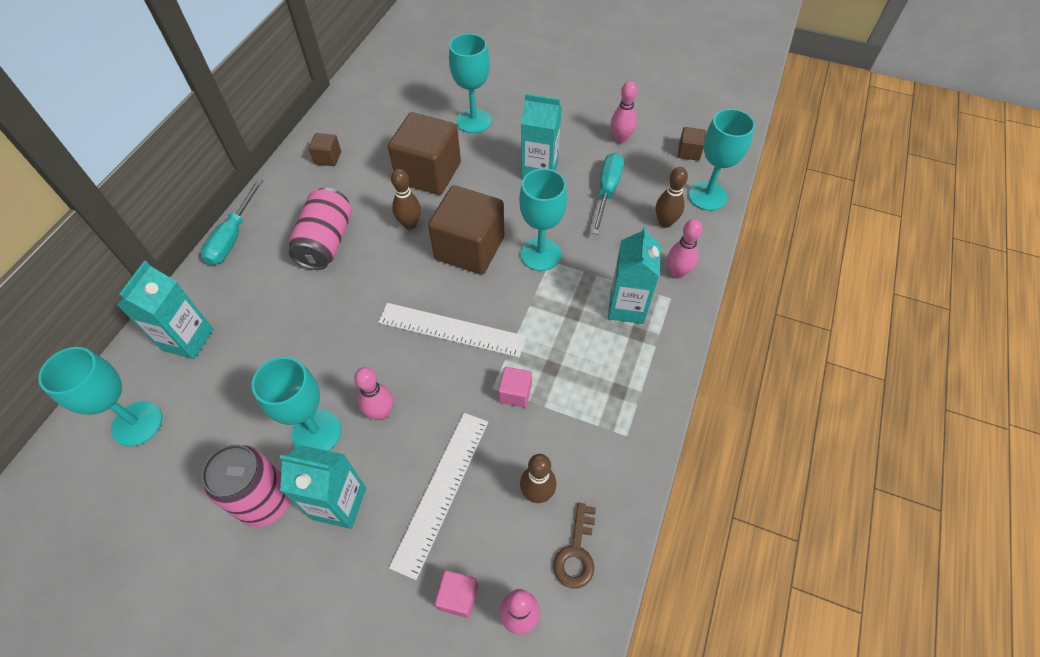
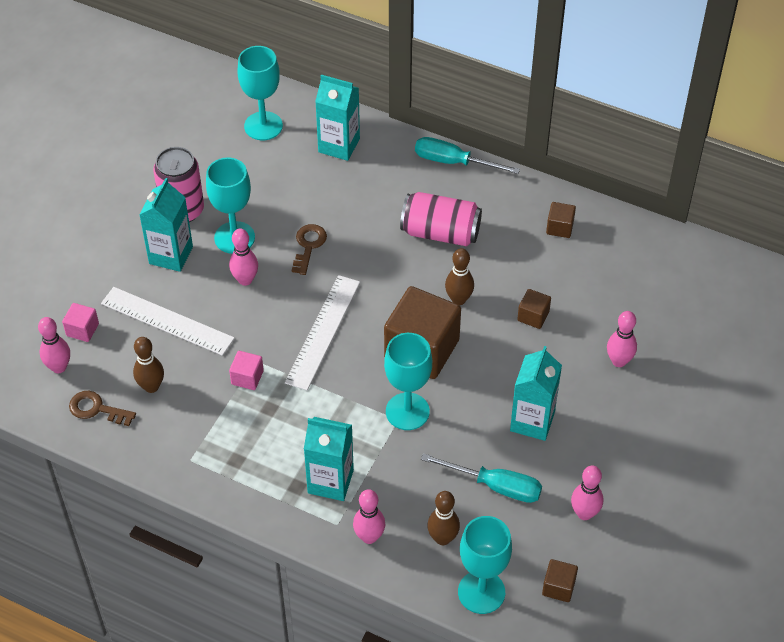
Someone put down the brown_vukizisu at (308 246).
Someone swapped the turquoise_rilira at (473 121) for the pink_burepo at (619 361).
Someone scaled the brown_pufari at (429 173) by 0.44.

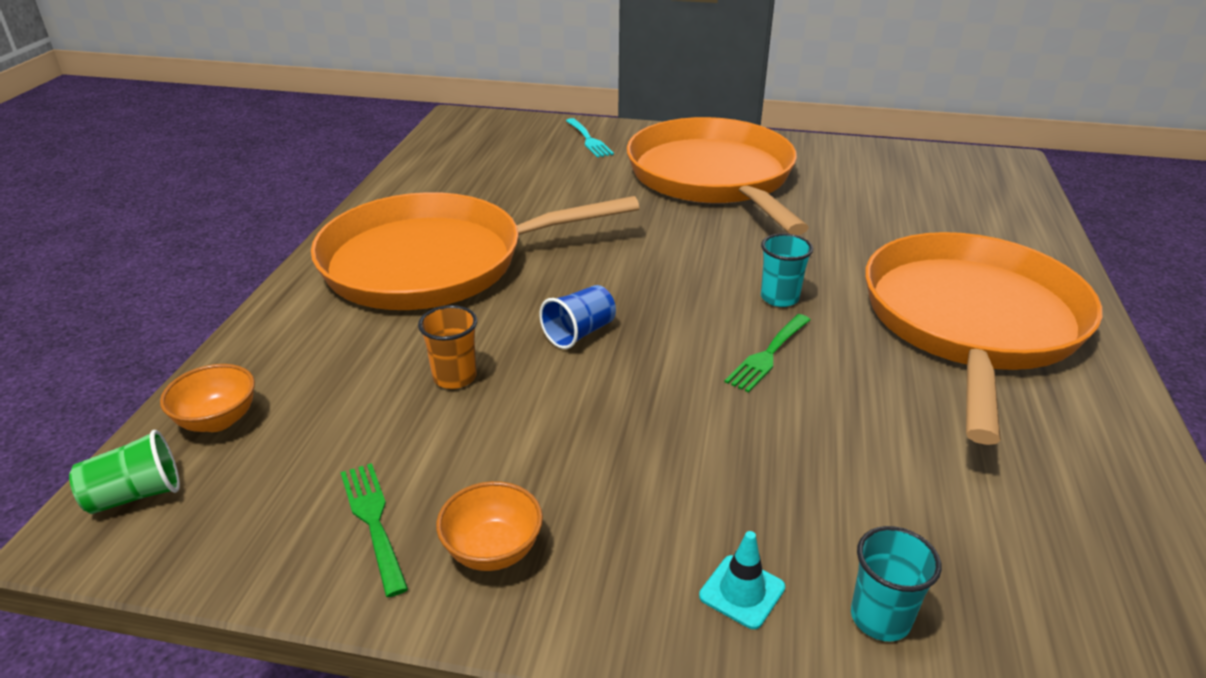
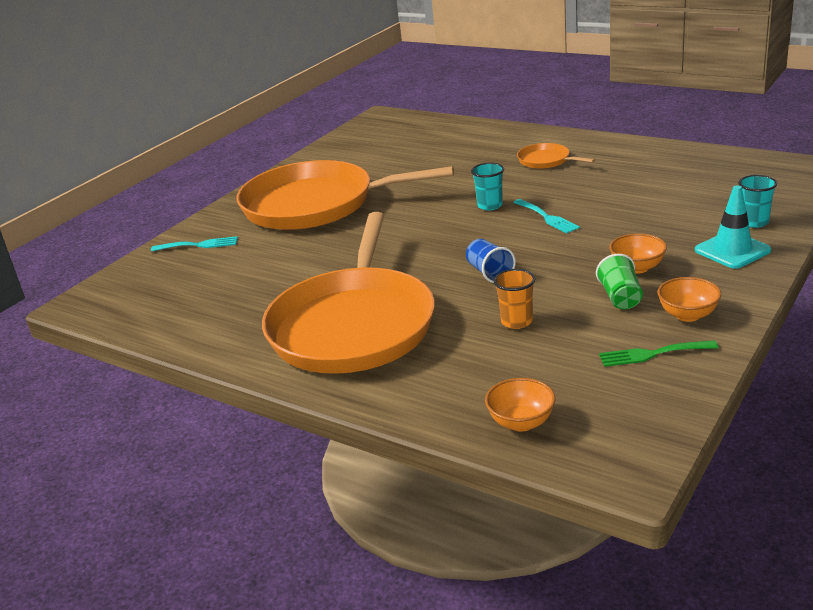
Someone put down the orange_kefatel at (637 268).
Someone carried the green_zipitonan from (135 495) to (620 298).
Someone repainted the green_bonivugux at (767 355), which became the turquoise_bonivugux at (547 217).
Someone scaled the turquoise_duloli at (742 592) by 1.62.
Someone scaled the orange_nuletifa at (971 322) by 0.40.

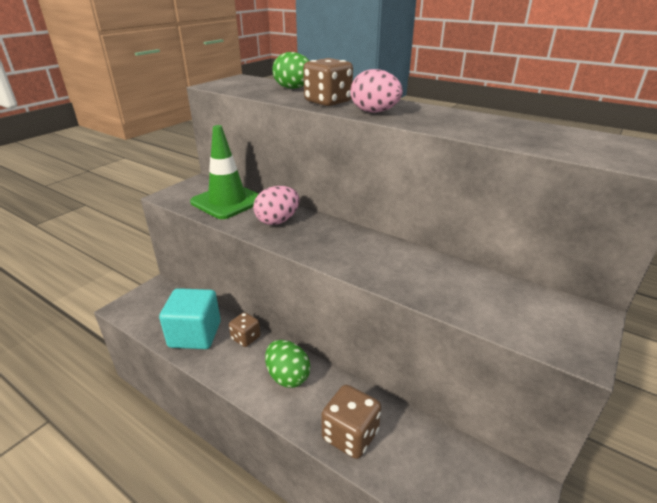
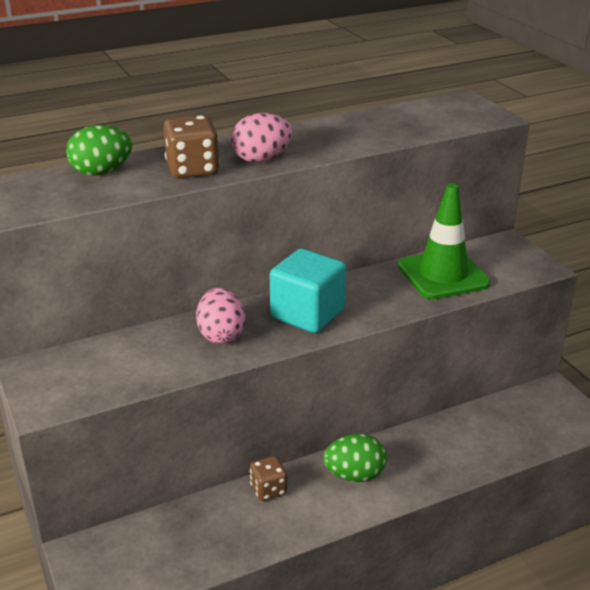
Someone took away the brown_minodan at (350 435).
Someone carried the turquoise_pufari from (195 334) to (307 314).
Someone carried the green_duloli from (227 201) to (443 275).

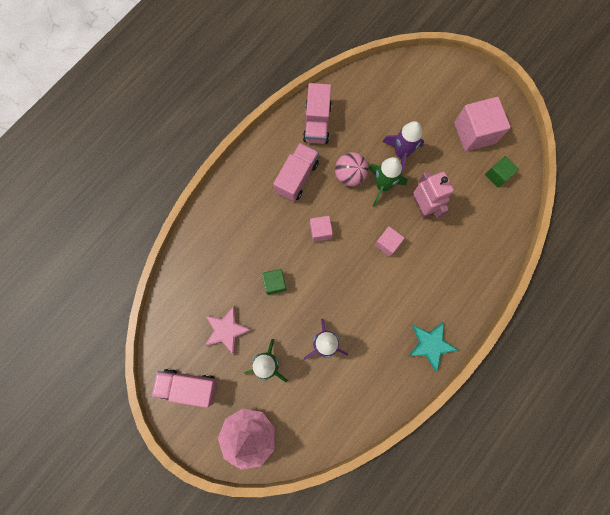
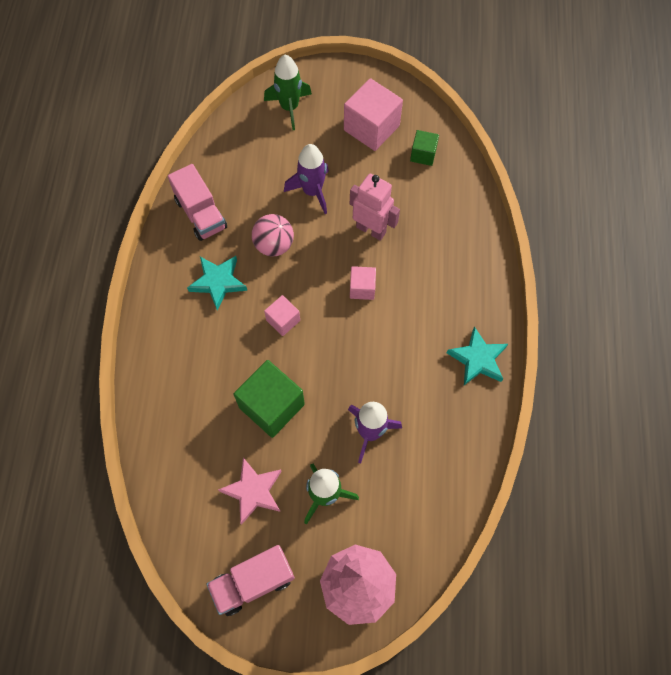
Someone carried the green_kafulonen from (382 186) to (289 107).
Someone swapped the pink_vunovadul at (296 177) for the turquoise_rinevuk at (218 282).
Someone scaled the green_pufari at (275 283) by 1.84.

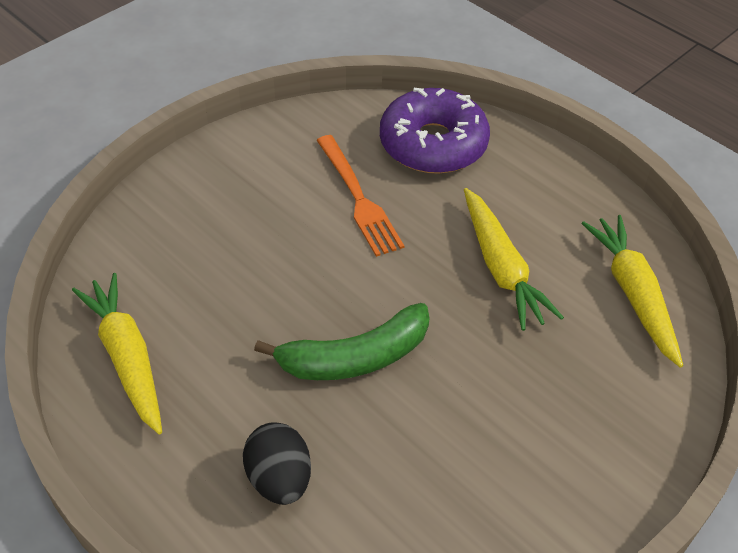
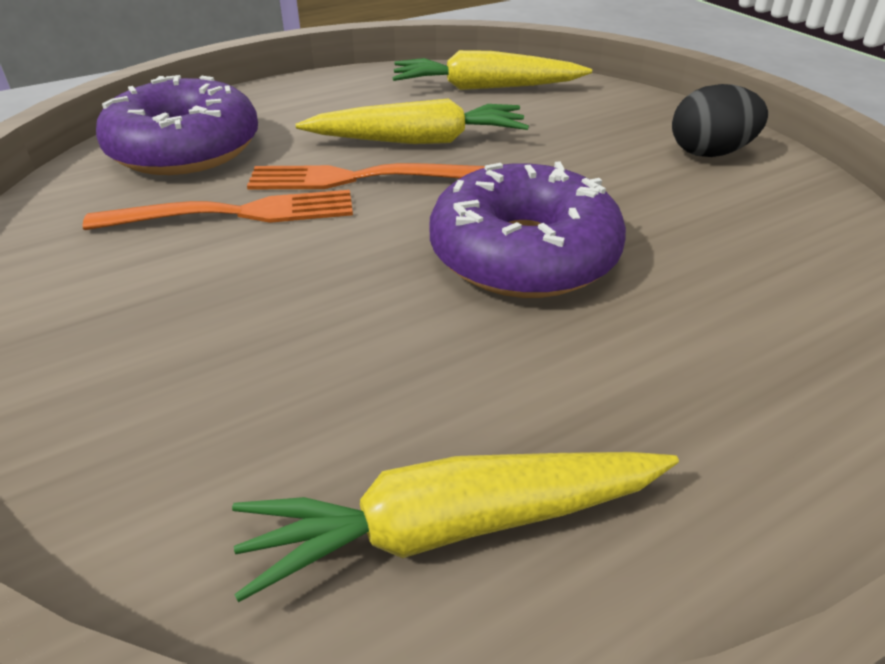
Someone put down the orange_bonivugux at (358 178).
Someone carried the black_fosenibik from (279 479) to (709 153).
Someone swapped the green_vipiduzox at (355 357) for the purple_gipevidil at (523 254).

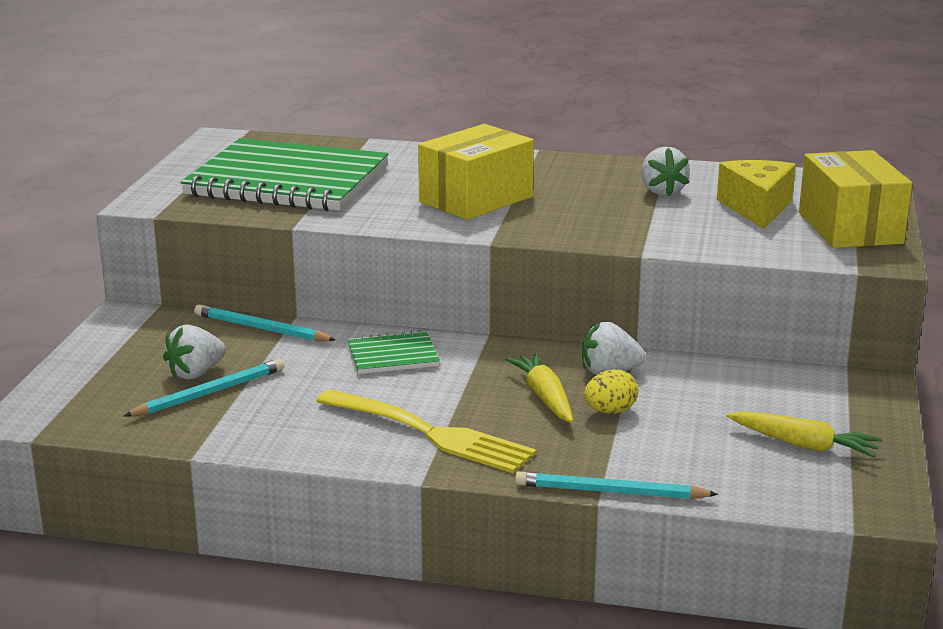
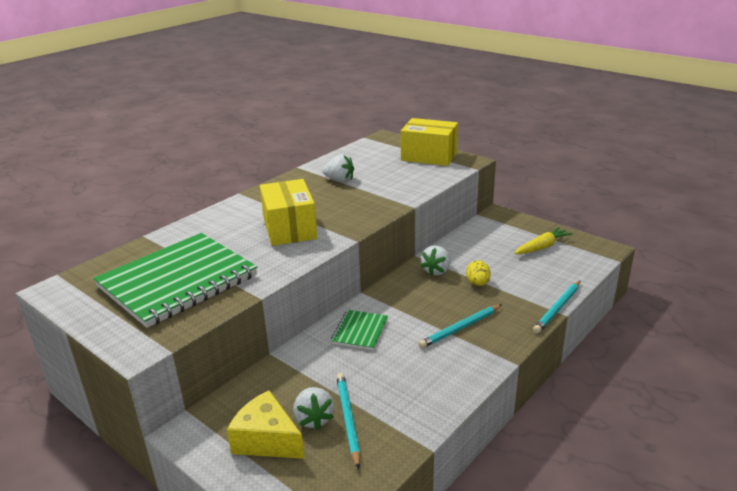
Someone took away the yellow_bonivugux at (431 433).
Someone took away the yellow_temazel at (544 397).
Someone carried the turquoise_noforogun from (261 329) to (460 328).
Someone carried the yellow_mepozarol from (757 208) to (267 440).

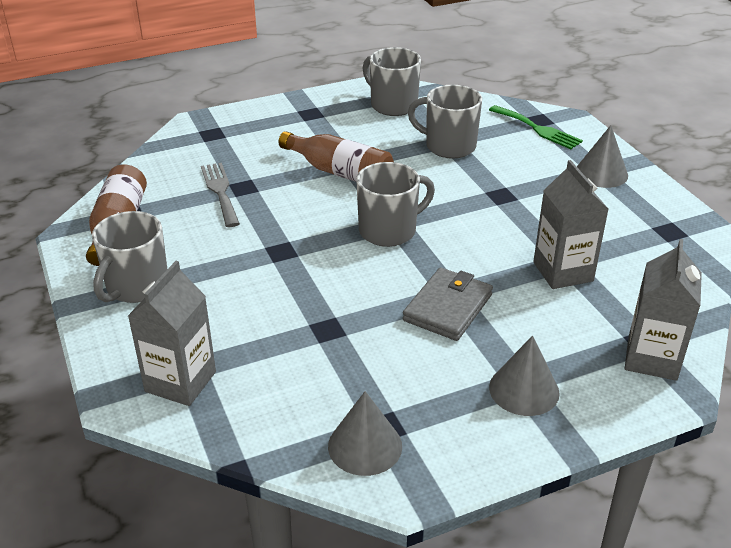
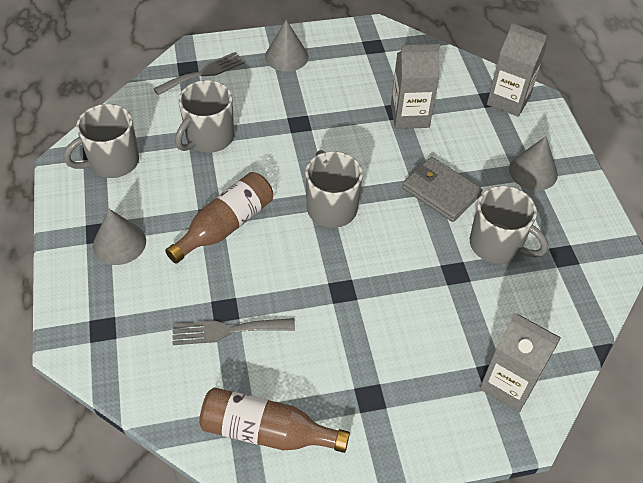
Someone carried the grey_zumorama from (136 287) to (497 245).
Someone carried the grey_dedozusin from (365 446) to (119 243).
Someone repainted the green_bonivugux at (537 129), which became the grey_bonivugux at (203 73).

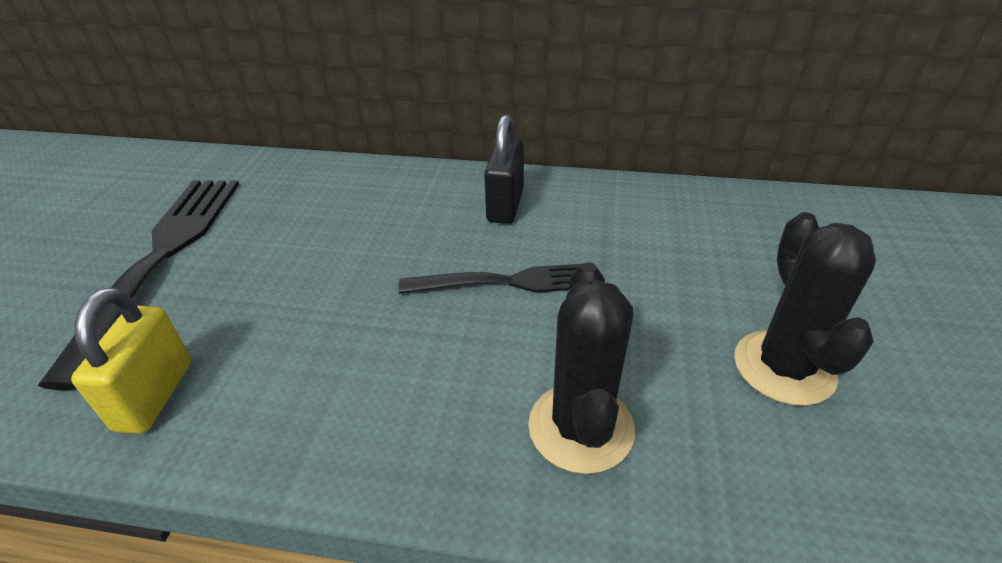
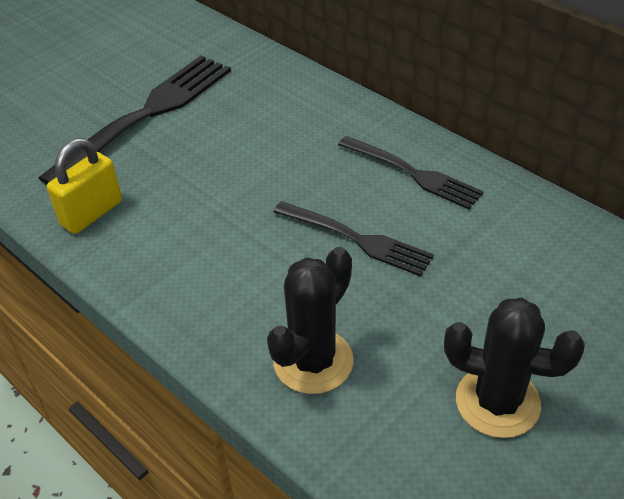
Someone swapped the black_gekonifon at (505 206) for the black_bonivugux at (412 173).
Someone rotated the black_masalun at (783 367) by 75 degrees clockwise.

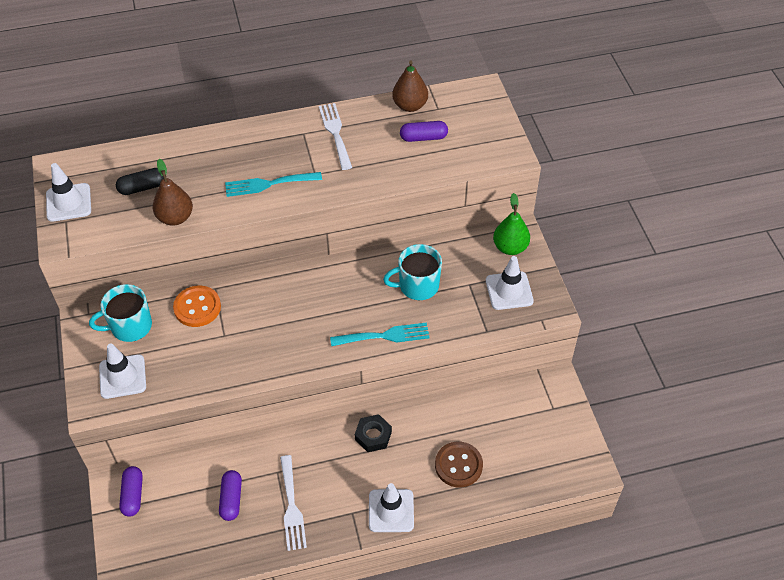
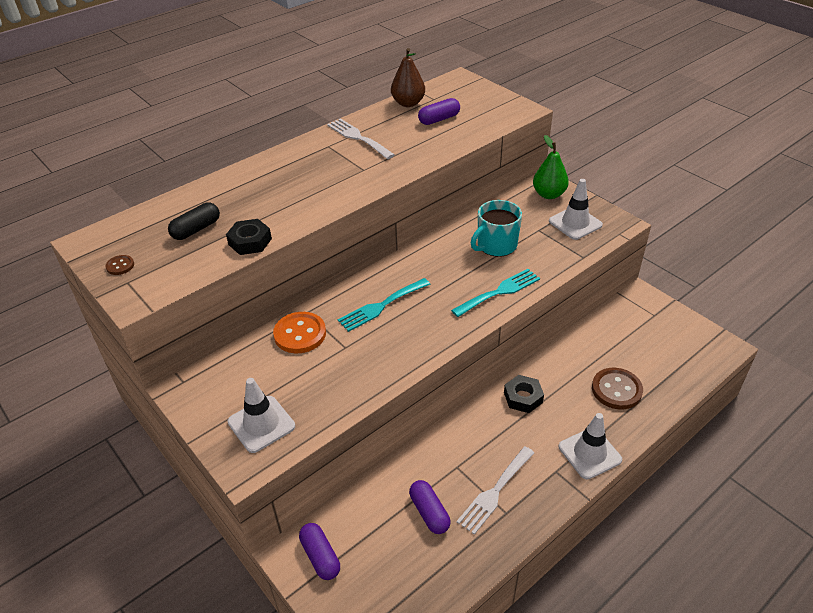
Someone took away the turquoise_zumorama at (130 326).
Someone carried the turquoise_bonivugux from (268 184) to (381 306).
Someone swapped the white_duloli at (68 202) for the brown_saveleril at (120 266).
Someone swapped the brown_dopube at (175 218) for the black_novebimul at (250 241).
Someone rotated the white_bonivugux at (292 507) by 75 degrees clockwise.

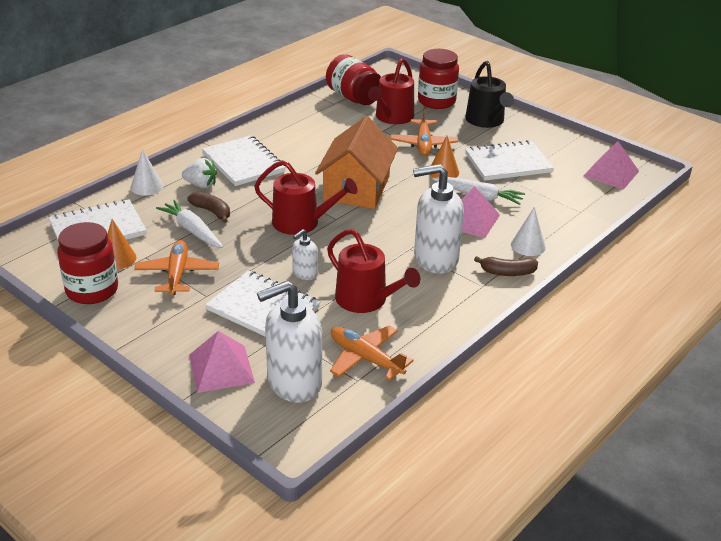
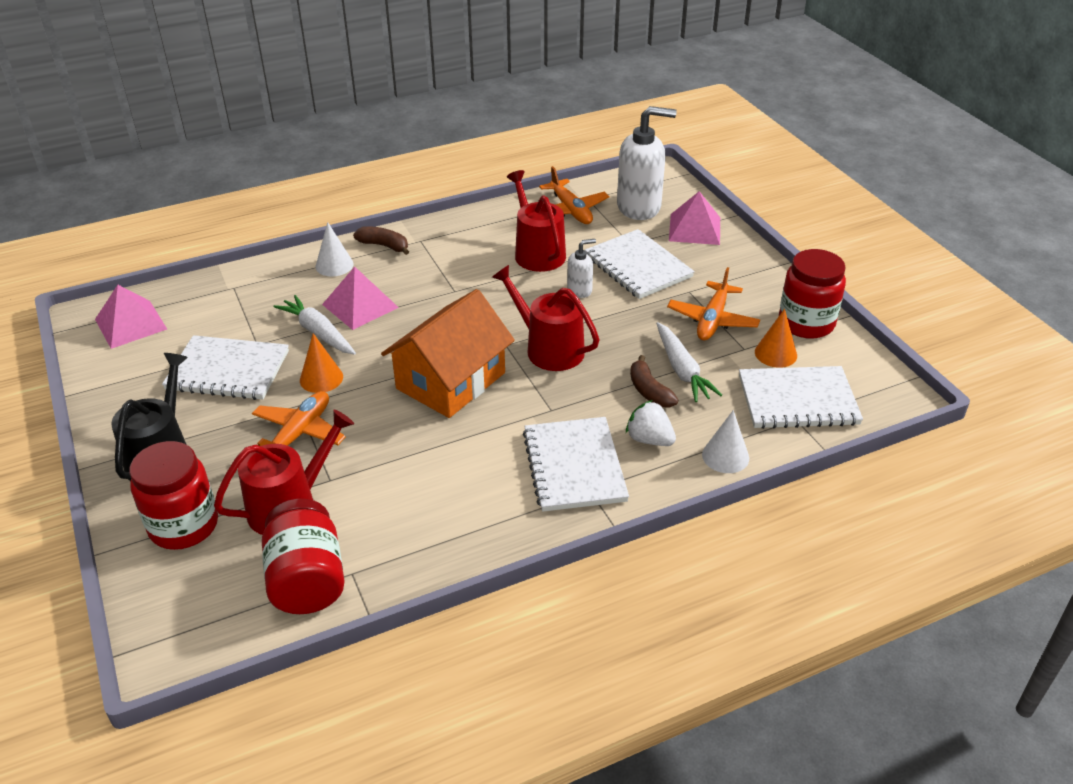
Someone took away the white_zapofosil at (435 259).

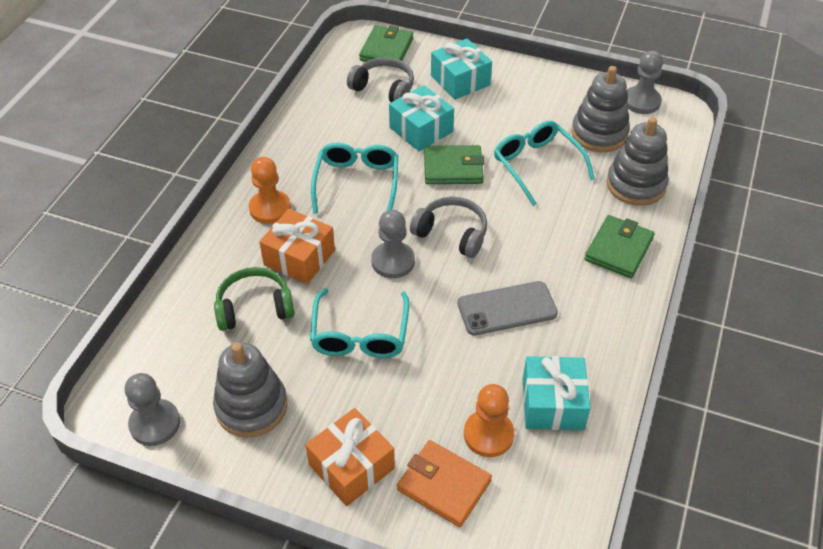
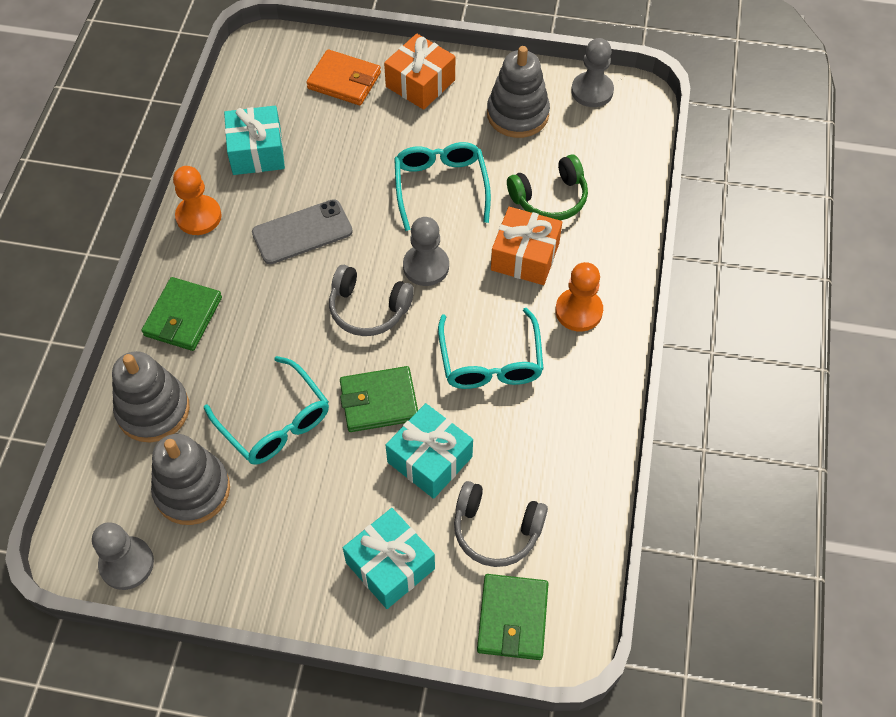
Someone carried the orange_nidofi from (488 434) to (198 216).

